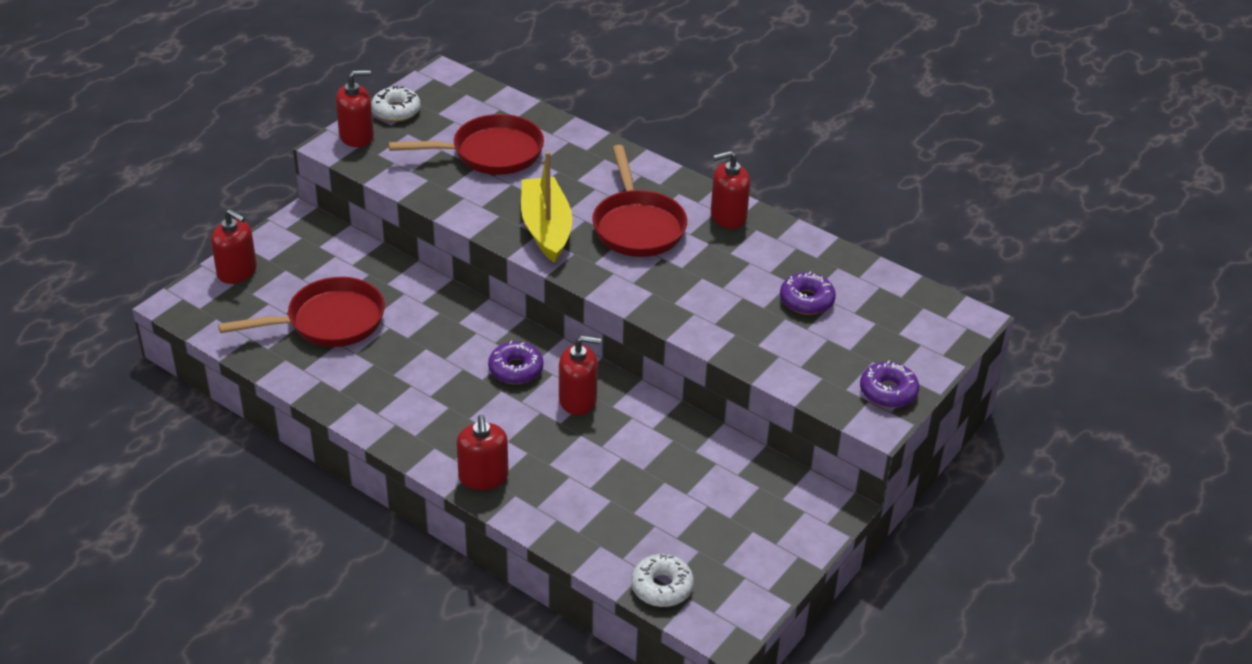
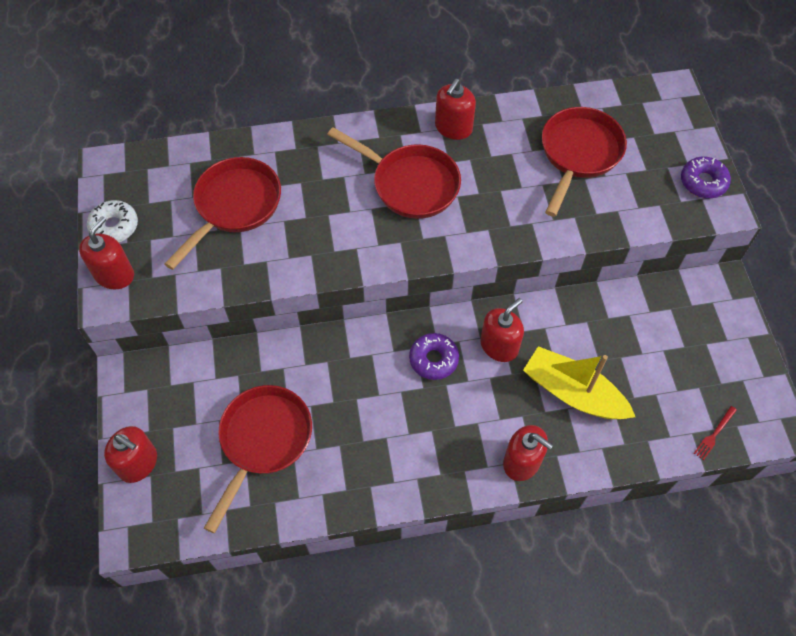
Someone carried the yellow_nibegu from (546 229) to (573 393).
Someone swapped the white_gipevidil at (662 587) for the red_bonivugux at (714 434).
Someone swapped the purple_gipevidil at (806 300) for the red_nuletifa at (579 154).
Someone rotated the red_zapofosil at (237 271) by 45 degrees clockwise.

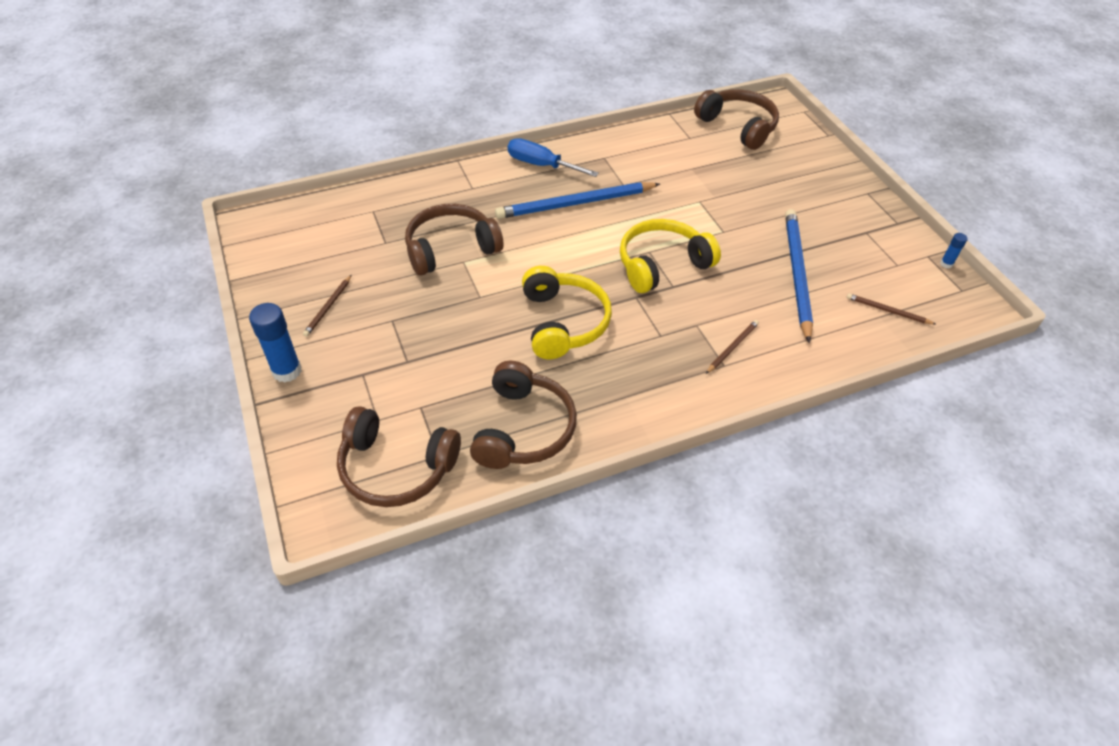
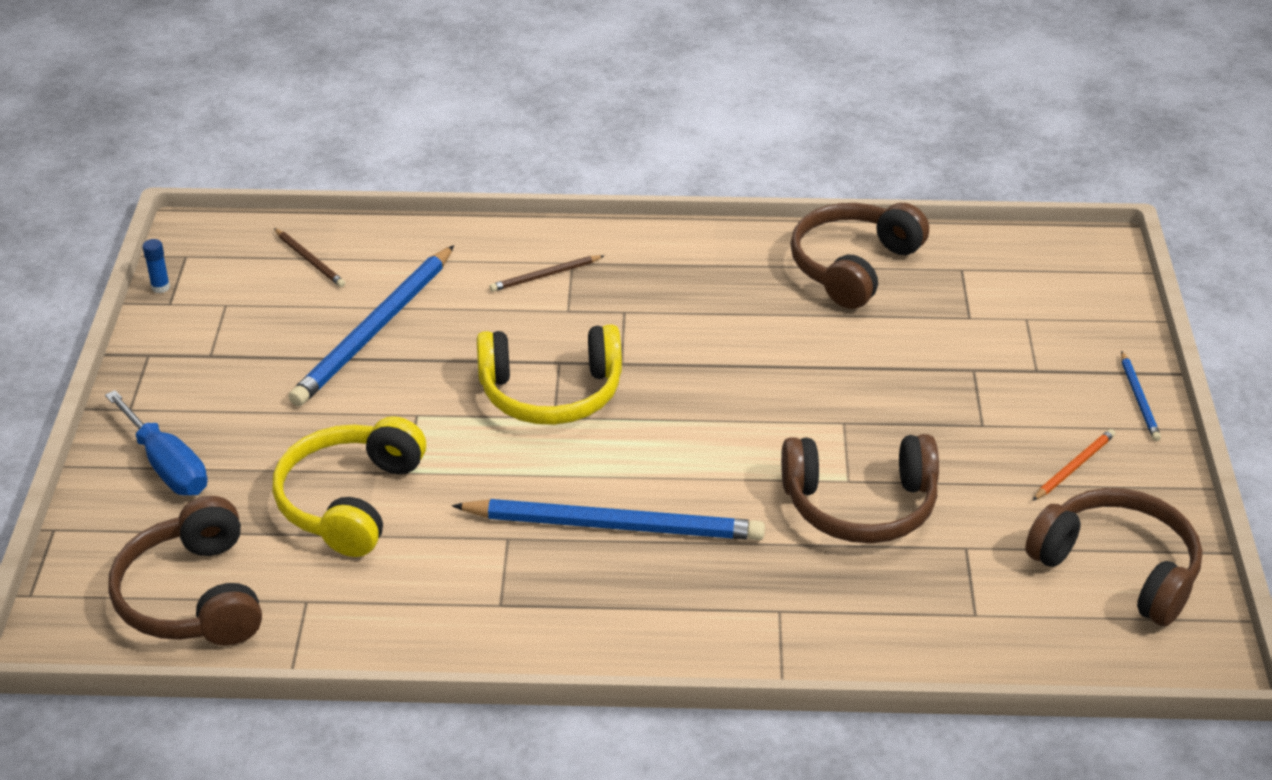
Someone carried the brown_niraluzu from (396 467) to (1117 568).
Someone carried the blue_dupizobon from (541 165) to (167 466).
Someone carried the yellow_niraluzu from (562 322) to (351 501).
Someone swapped the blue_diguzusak at (287 371) for the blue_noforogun at (1139 399).
Someone repainted the brown_noforogun at (328 307), which became the orange_noforogun at (1074 467).

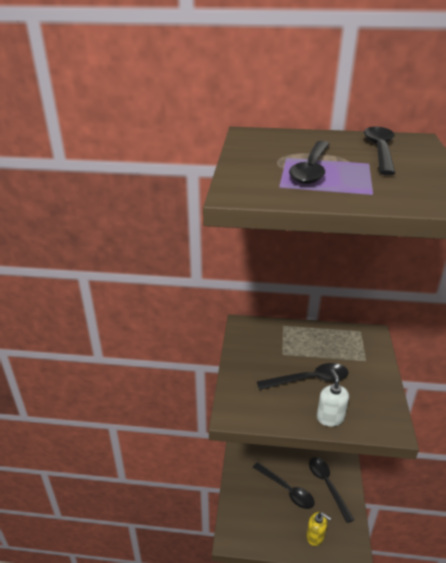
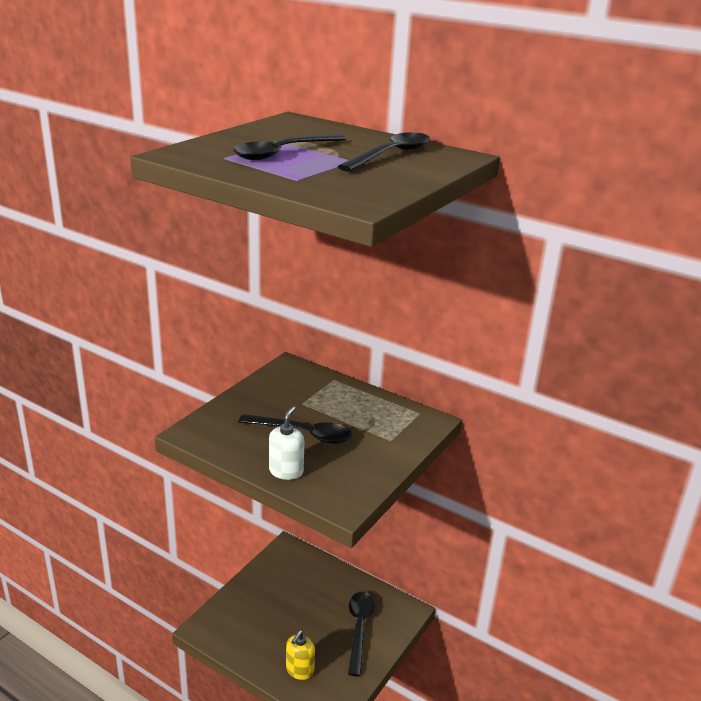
Someone took away the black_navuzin at (286 490).
Someone rotated the yellow_zapofosil at (315 536) by 60 degrees clockwise.

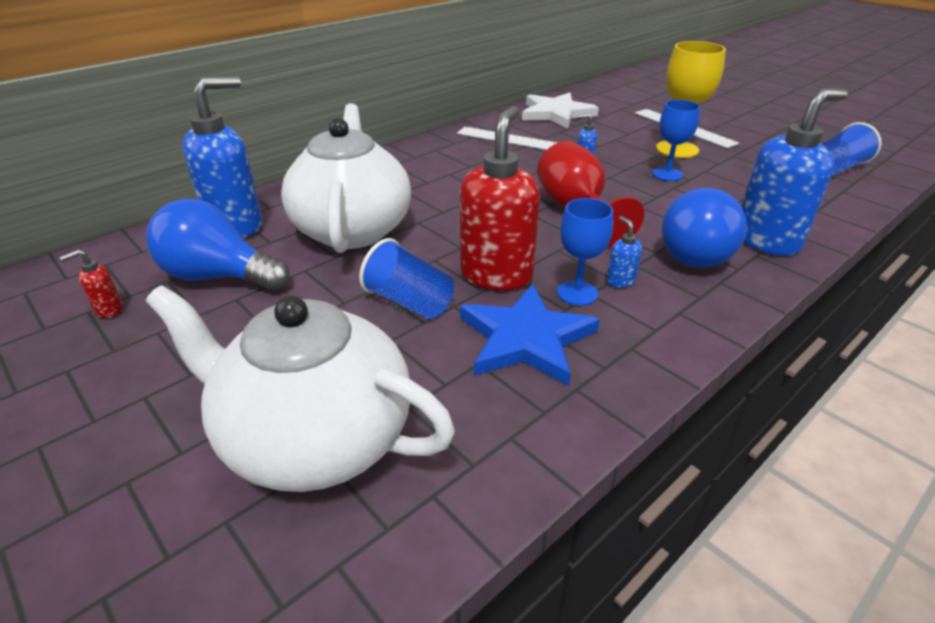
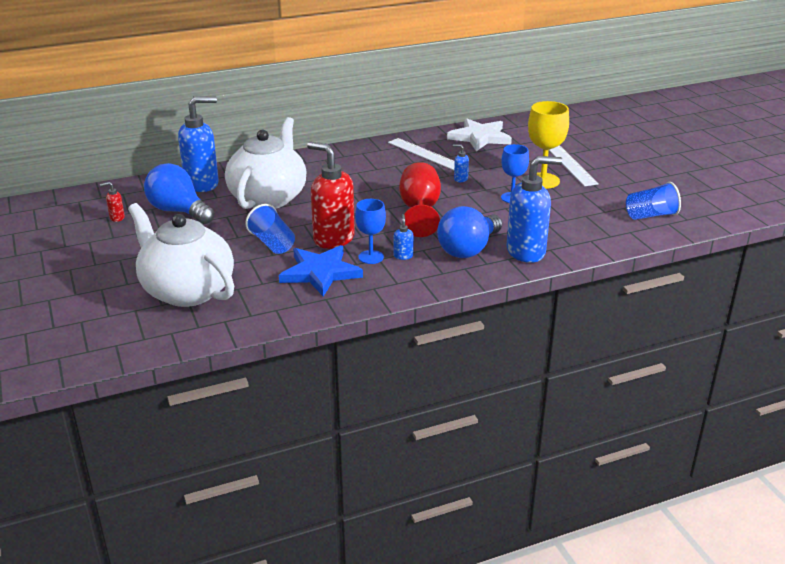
Someone rotated the red_zapofosil at (497 275) by 90 degrees counterclockwise.

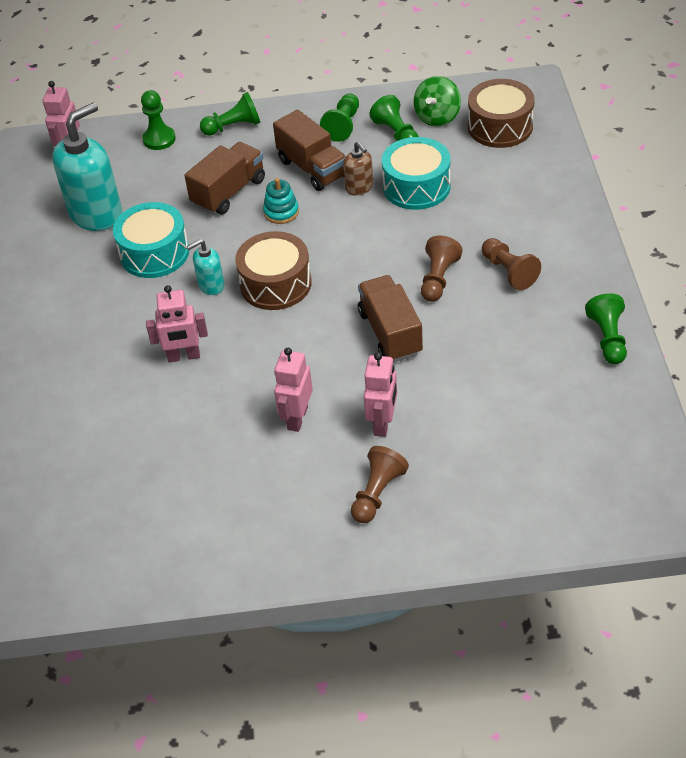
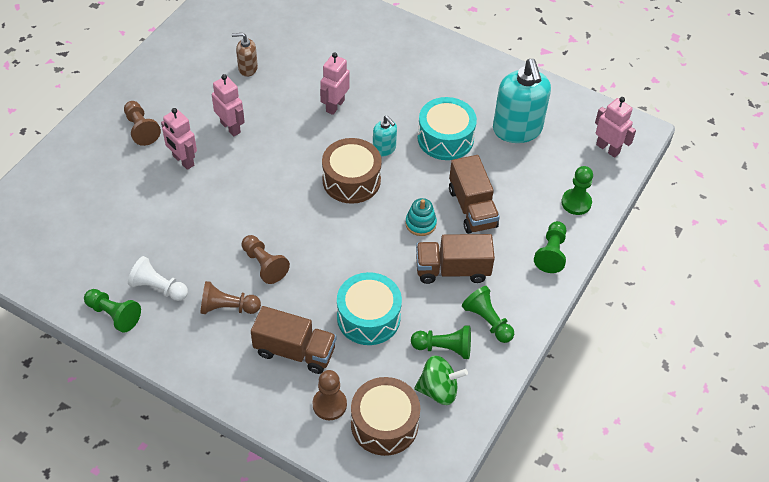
Someone put down the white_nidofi at (158 288).
Someone put down the brown_nidofi at (329 404).
Someone carried the brown_zapofosil from (359 188) to (247 68).
Someone carried the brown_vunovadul from (390 333) to (295 351).
Someone rotated the turquoise_zapofosil at (211 285) by 135 degrees clockwise.
Someone rotated the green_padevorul at (437 117) by 120 degrees clockwise.

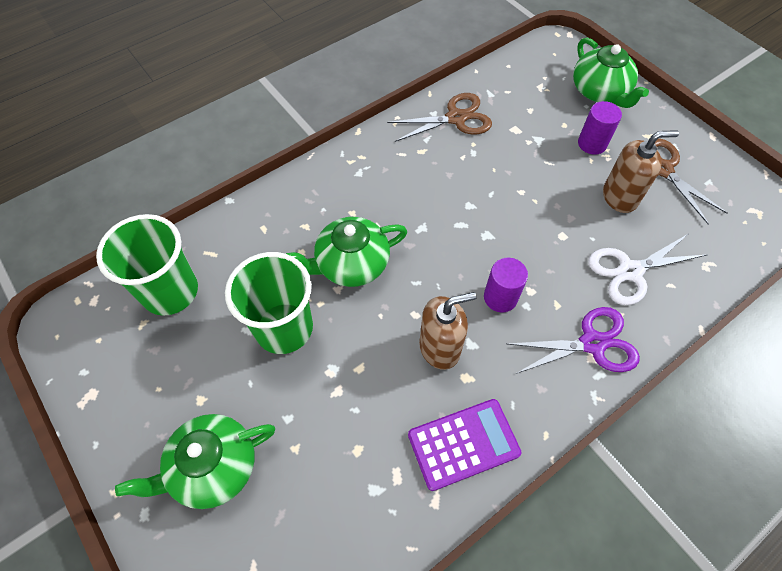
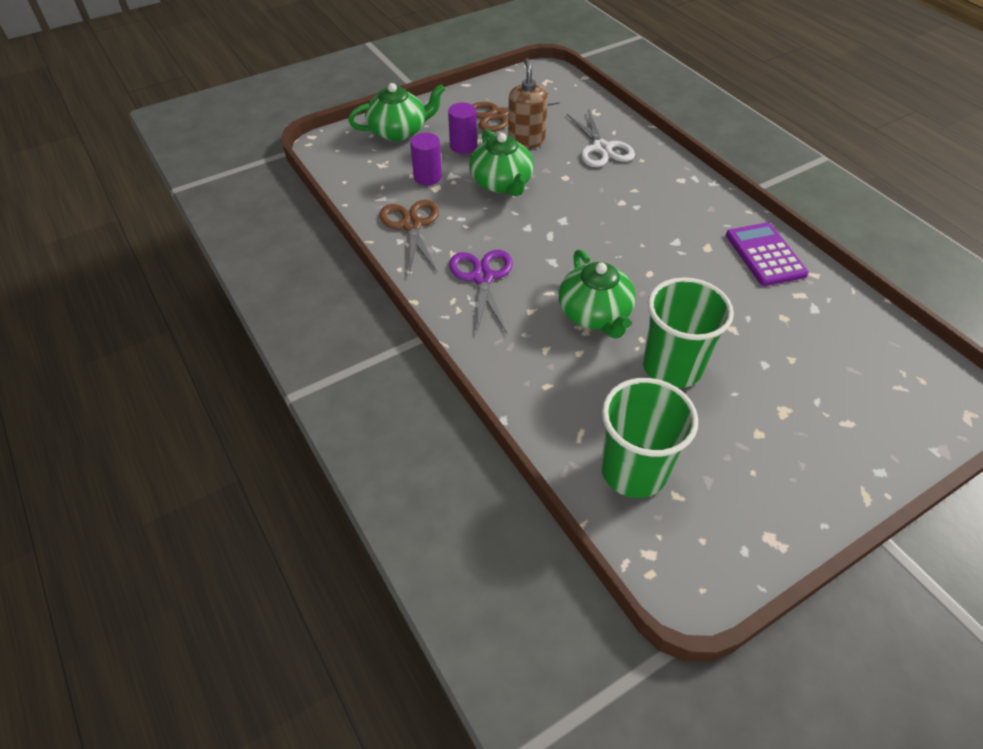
Someone took away the brown_zapofosil at (440 348).
Someone carried the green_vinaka from (213 467) to (502 183).
Someone carried the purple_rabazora from (500 297) to (427 177).
Someone carried the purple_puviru from (592 343) to (482 277).

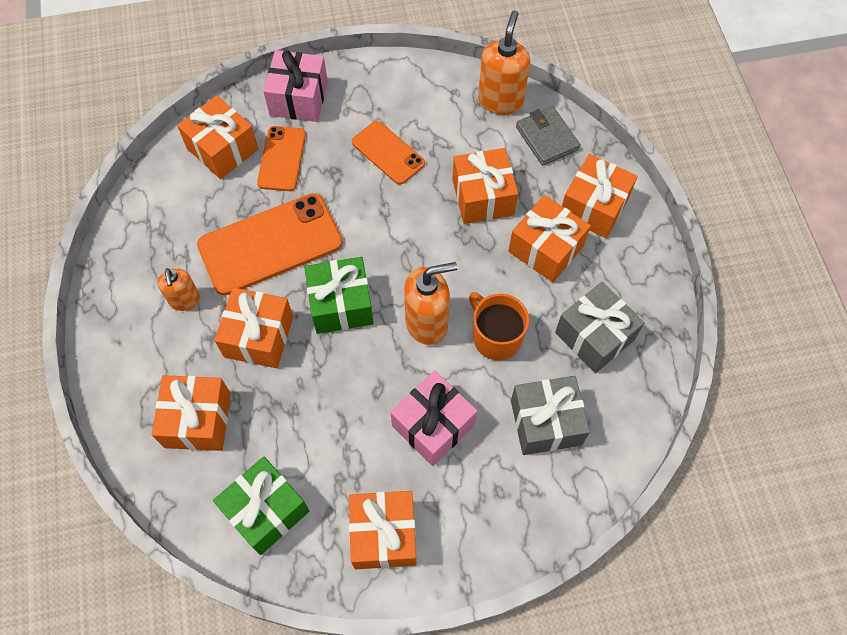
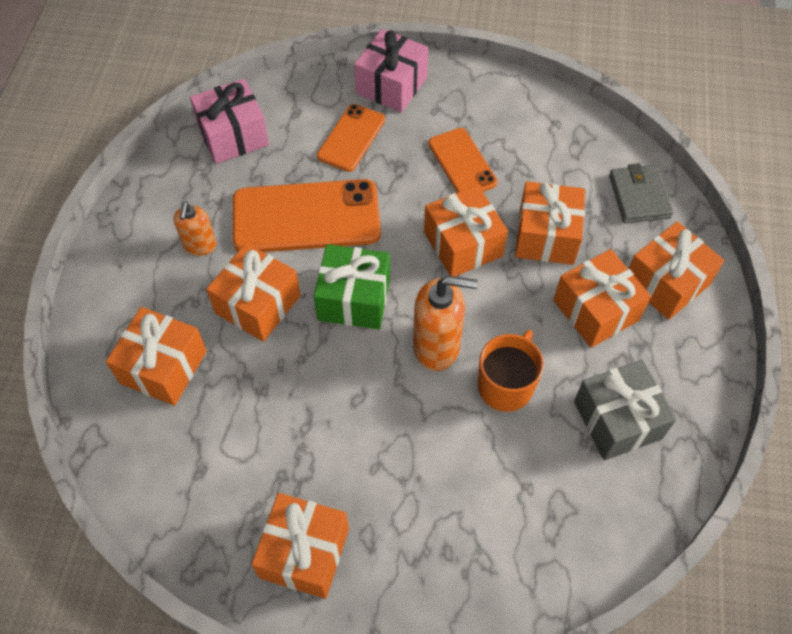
Someone took away the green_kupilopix at (266 510).
Someone took away the orange_zapofosil at (500 100).
Someone took away the grey_kupilopix at (546 422).
Someone carried the orange_kupilopix from (223 149) to (463 244).
Someone carried the pink_kupilopix from (433 425) to (233 135).
Someone rotated the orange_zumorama at (496 337) by 45 degrees clockwise.

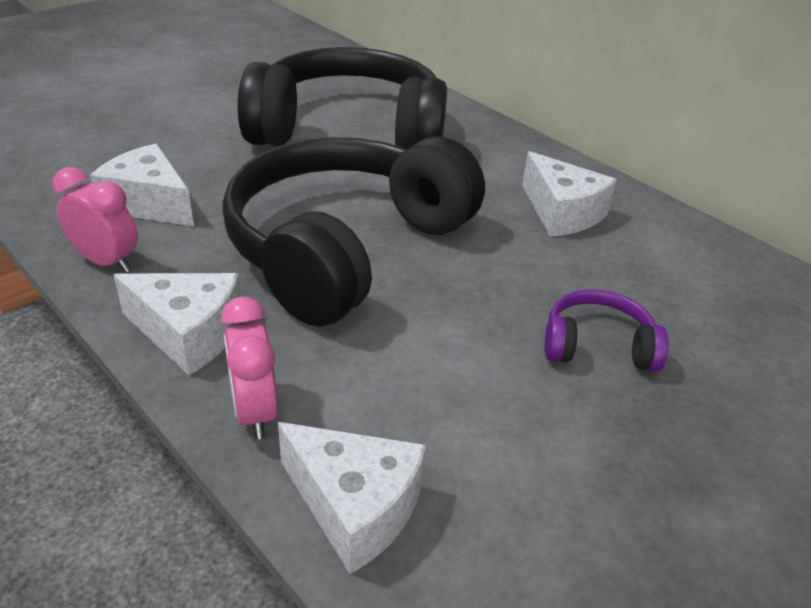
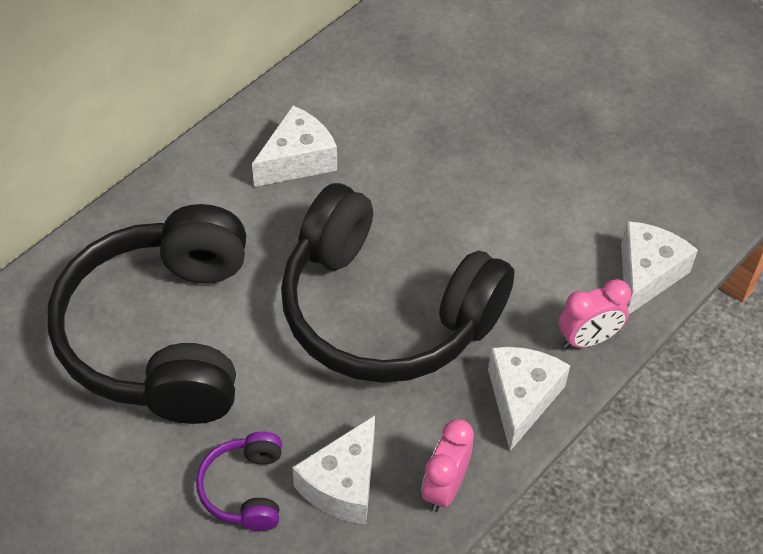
Someone carried the purple_niraluzu from (597 346) to (245 489).

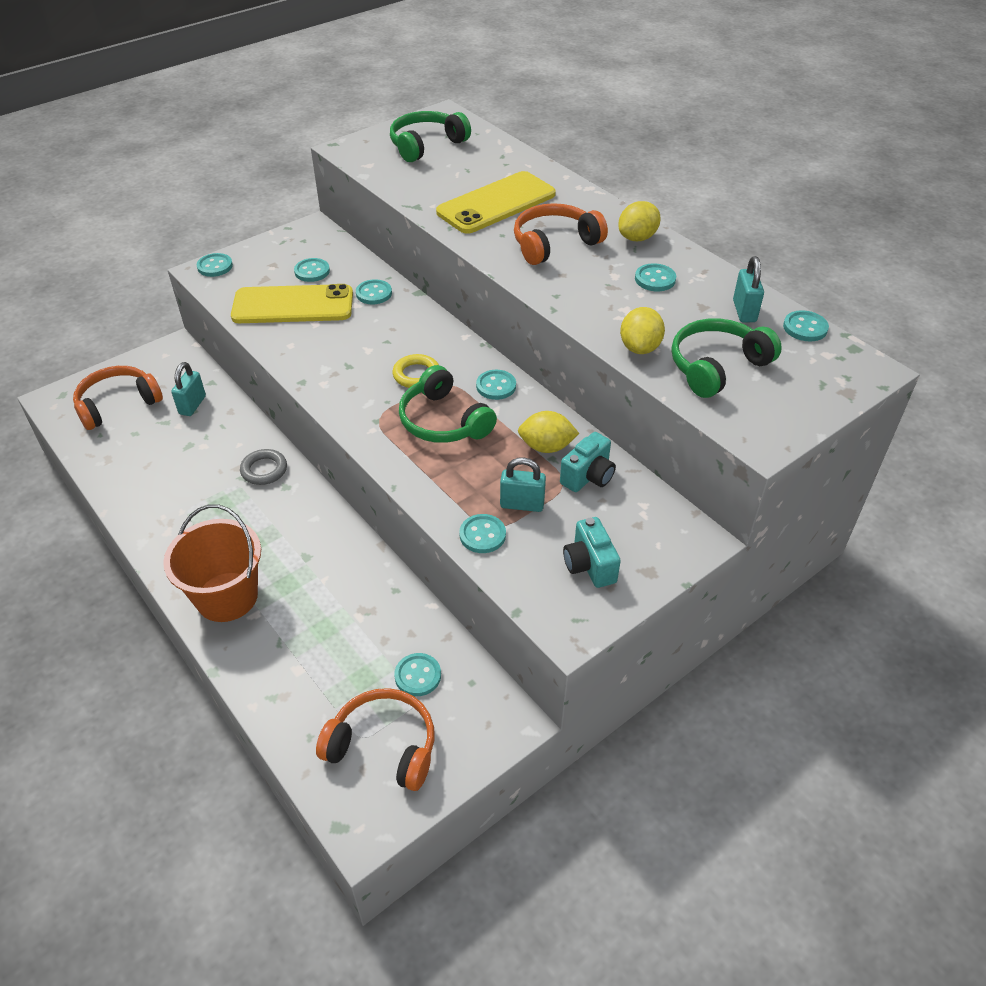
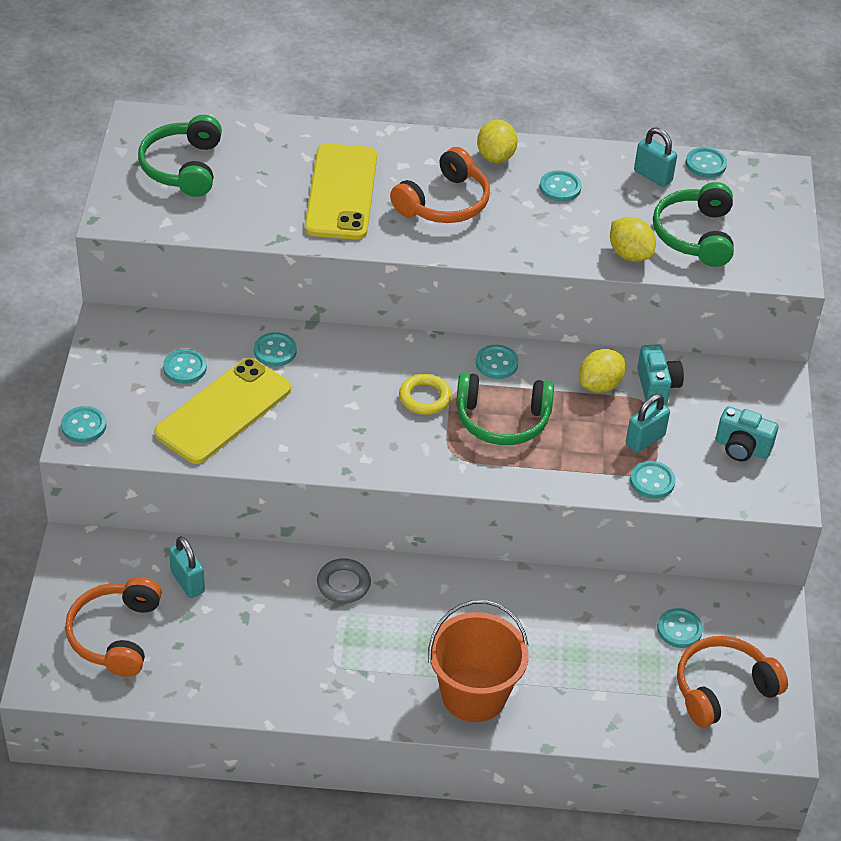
Someone rotated the orange_niraluzu at (554 244) by 150 degrees counterclockwise.

